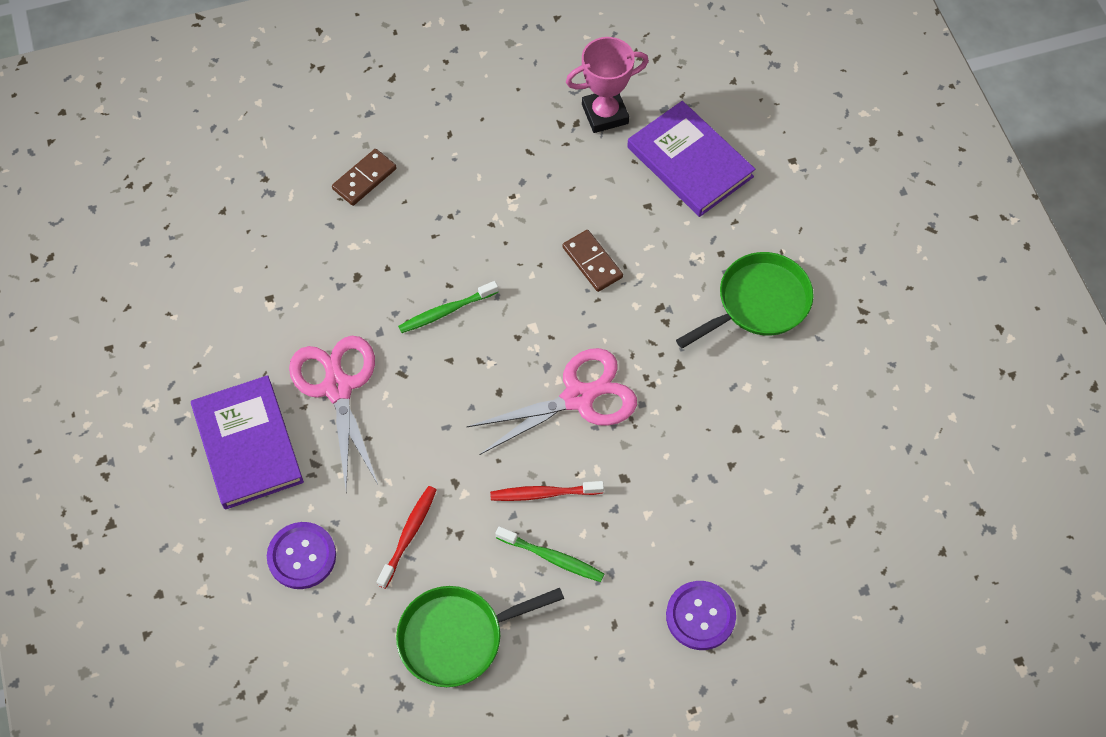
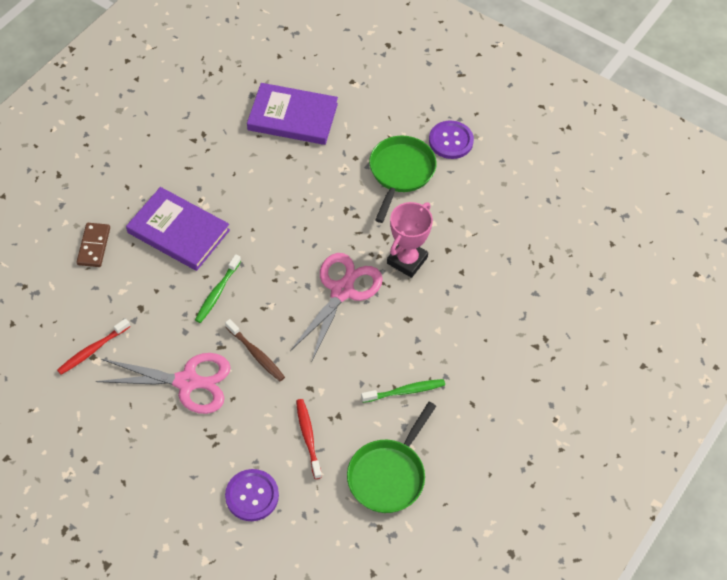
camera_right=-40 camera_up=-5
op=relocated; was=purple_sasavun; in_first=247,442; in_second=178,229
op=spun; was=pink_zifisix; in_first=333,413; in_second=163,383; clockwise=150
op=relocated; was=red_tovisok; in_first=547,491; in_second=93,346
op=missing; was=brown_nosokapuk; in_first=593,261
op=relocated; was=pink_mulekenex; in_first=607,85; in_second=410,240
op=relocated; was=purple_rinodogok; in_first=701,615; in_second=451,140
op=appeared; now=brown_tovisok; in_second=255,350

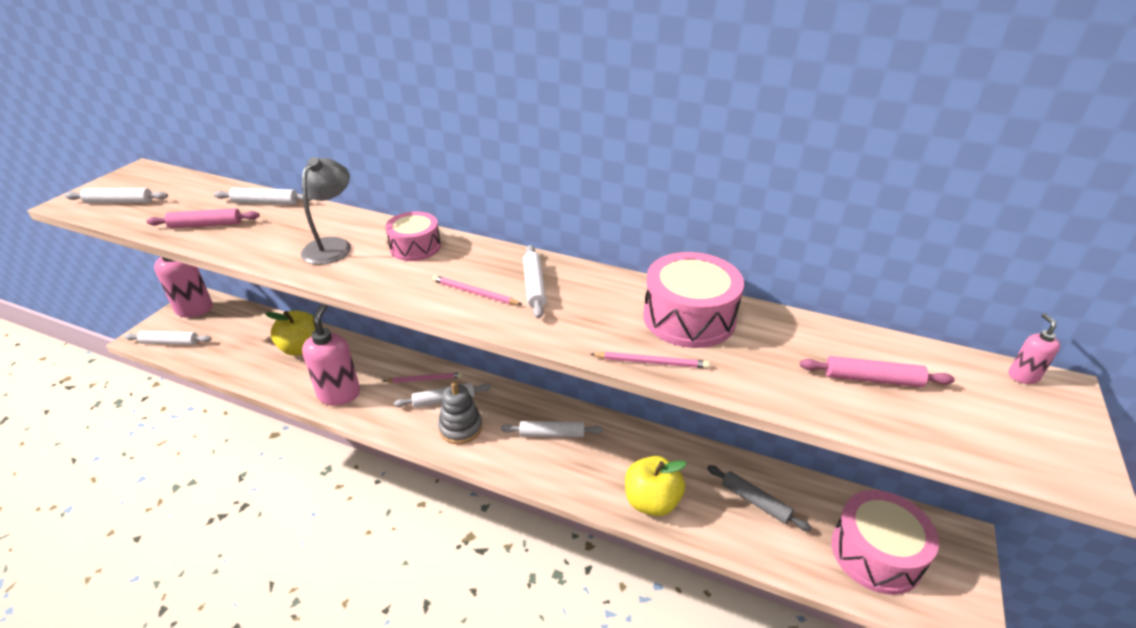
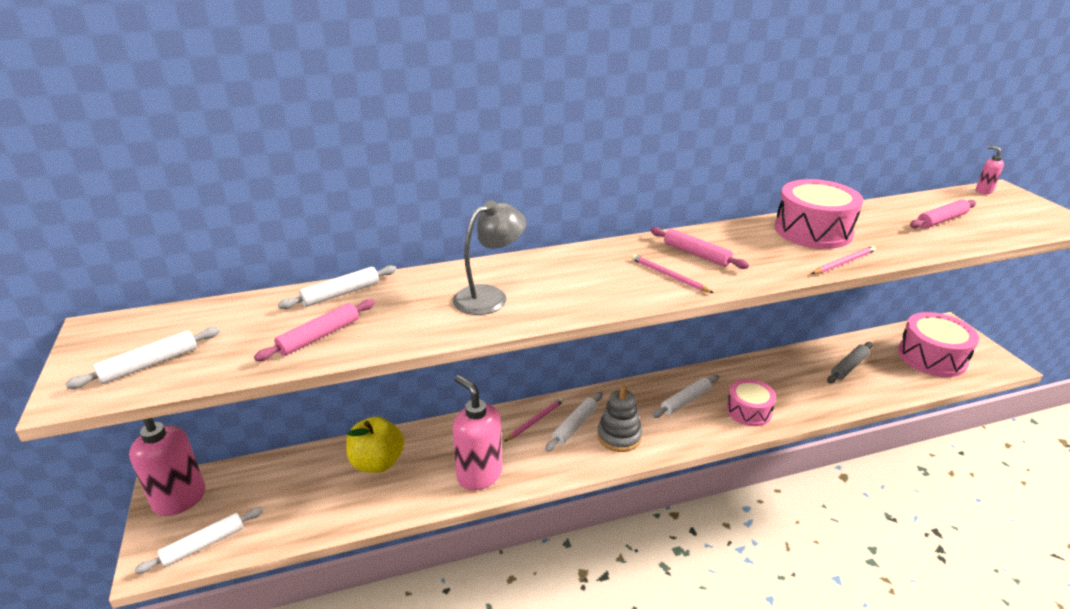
camera_right=-40 camera_up=-5
op=spun; was=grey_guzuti; in_first=326,211; in_second=489,257; clockwise=75
op=relocated; was=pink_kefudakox; in_first=413,236; in_second=751,402
op=spun; was=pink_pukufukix; in_first=477,290; in_second=672,273; clockwise=60
op=colour; was=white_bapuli; now=pink_bapuli; in_first=534,282; in_second=699,248
op=missing; was=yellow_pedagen; in_first=656,486
op=spun; was=grey_bapuli; in_first=759,498; in_second=850,362; clockwise=-45

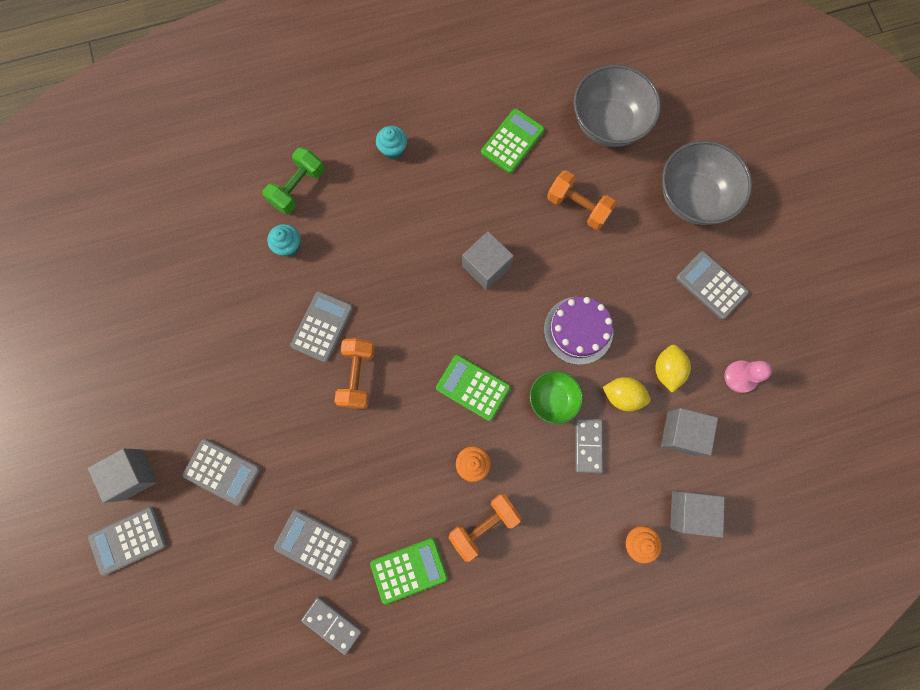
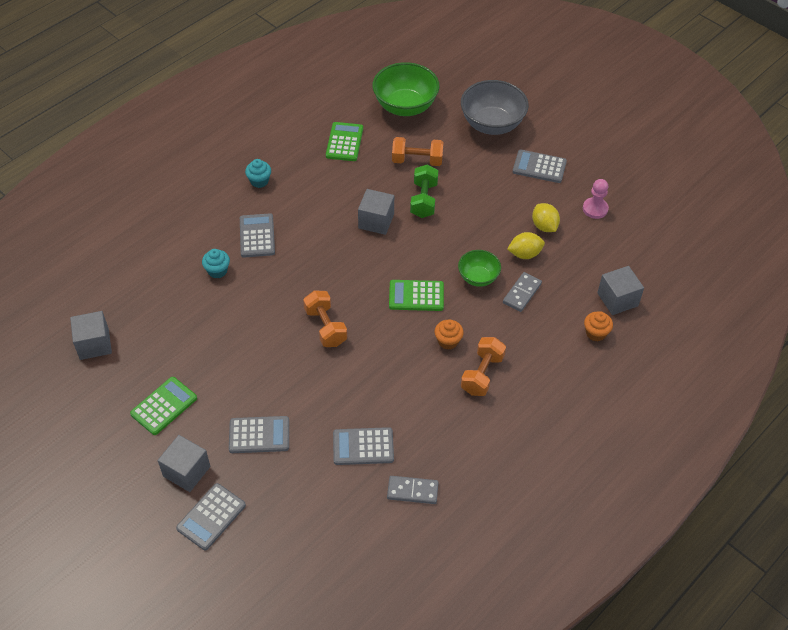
camera_right=-30 camera_up=-25
op=relocated; was=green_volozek; in_first=293,180; in_second=424,191
op=relocated; was=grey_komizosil; in_first=321,327; in_second=257,235
op=relocated; was=green_komizosil; in_first=409,571; in_second=163,406
op=missing; was=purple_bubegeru; in_first=578,331
op=colour; was=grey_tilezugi; now=green_tilezugi; in_first=617,105; in_second=406,89
op=spun; was=grey_nosokapuk; in_first=589,445; in_second=522,292; clockwise=60
op=relocated; was=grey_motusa; in_first=689,432; in_second=91,335

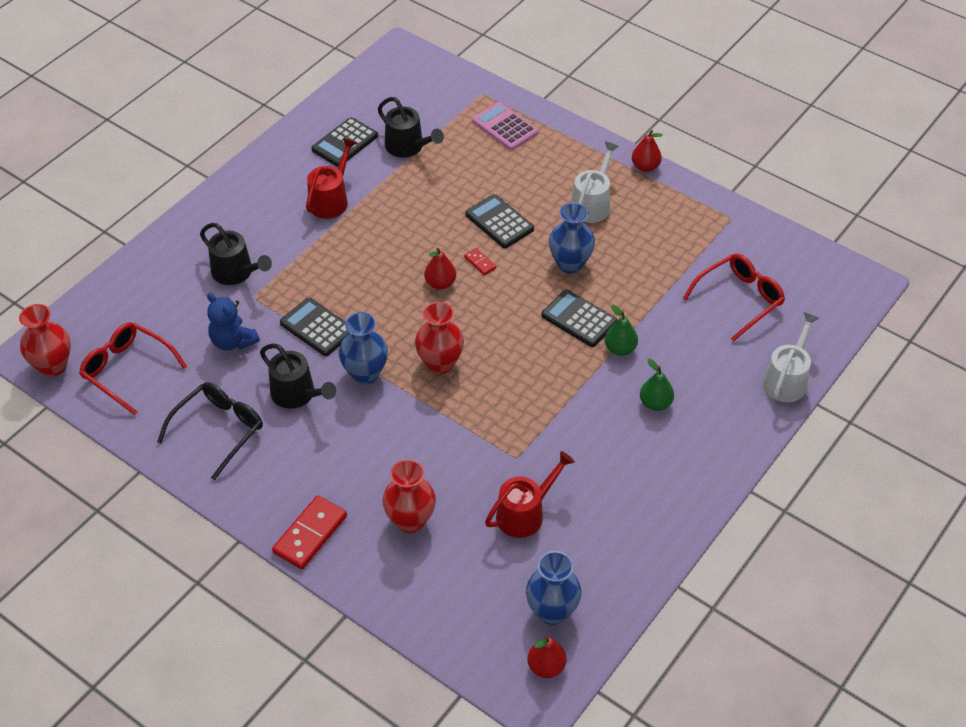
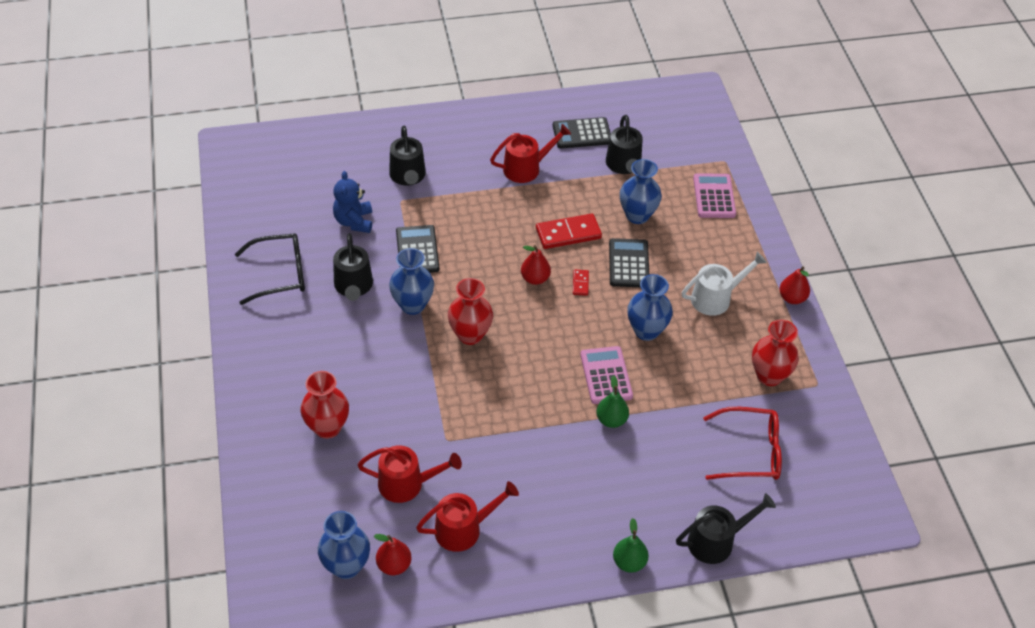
camera_right=40 camera_up=0
op=relocated; was=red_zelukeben; in_first=45,340; in_second=775,353
op=missing; was=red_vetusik; in_first=133,368
op=relocated; was=red_nosokapuk; in_first=309,532; in_second=569,231
op=relocated; was=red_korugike; in_first=546,657; in_second=393,554
op=colour; was=black_komizosil; now=pink_komizosil; in_first=579,318; in_second=606,375
op=relocated; was=green_korugike; in_first=657,385; in_second=631,545
op=colour; was=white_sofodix; now=black_sofodix; in_first=791,357; in_second=726,528
op=appeared; now=red_sofodix; in_second=467,516
op=appeared; now=blue_zelukeben; in_second=641,191

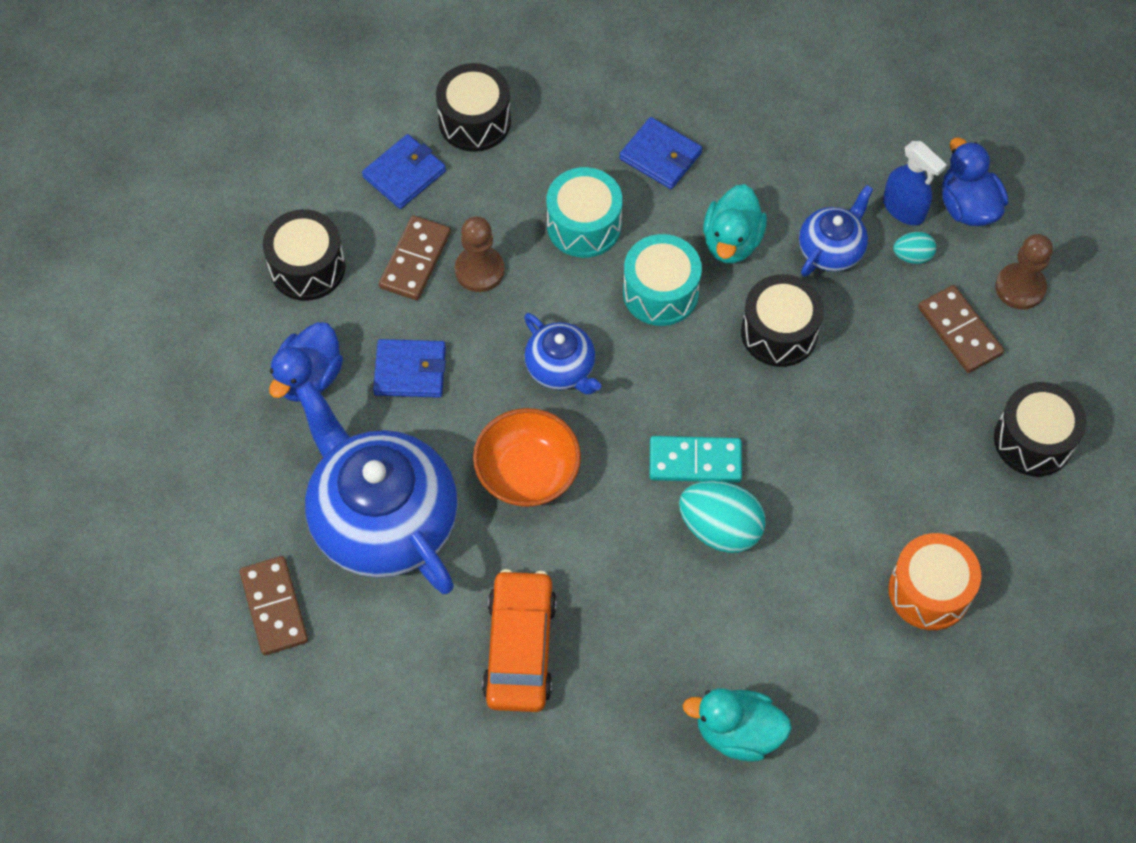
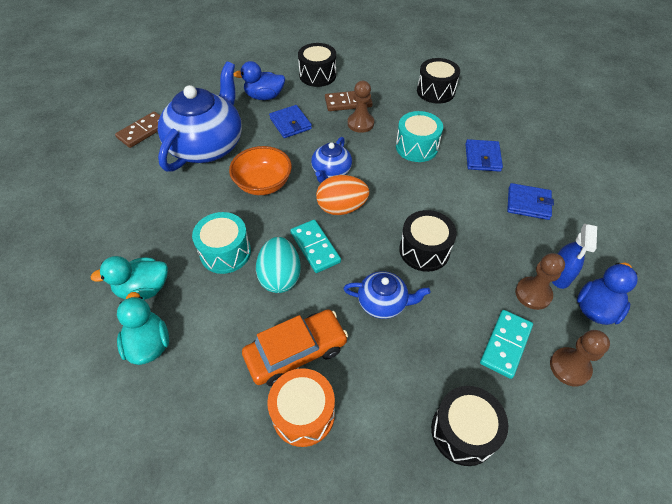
camera_right=60 camera_up=-10
op=relocated; was=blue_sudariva; in_first=404,171; in_second=530,201
op=relocated; was=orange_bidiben; in_first=519,640; in_second=295,347
op=relocated; was=turquoise_kefudakox; in_first=662,280; in_second=221,243
op=relocated; was=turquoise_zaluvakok; in_first=735,224; in_second=129,278
op=relocated; was=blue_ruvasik; in_first=836,231; in_second=387,295
op=exchanged; was=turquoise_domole; now=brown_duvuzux; in_first=914,248; in_second=540,281
op=colour; was=brown_nosokapuk; now=turquoise_nosokapuk; in_first=961,329; in_second=506,344
op=appeared; now=orange_domole; in_second=342,195

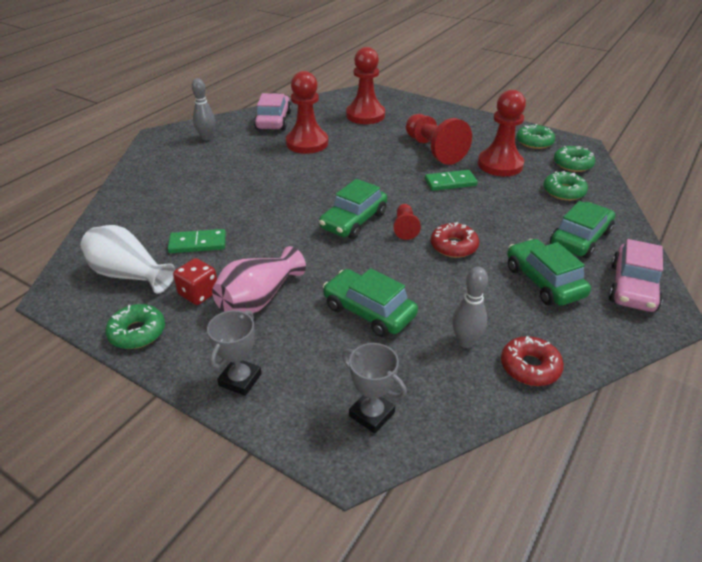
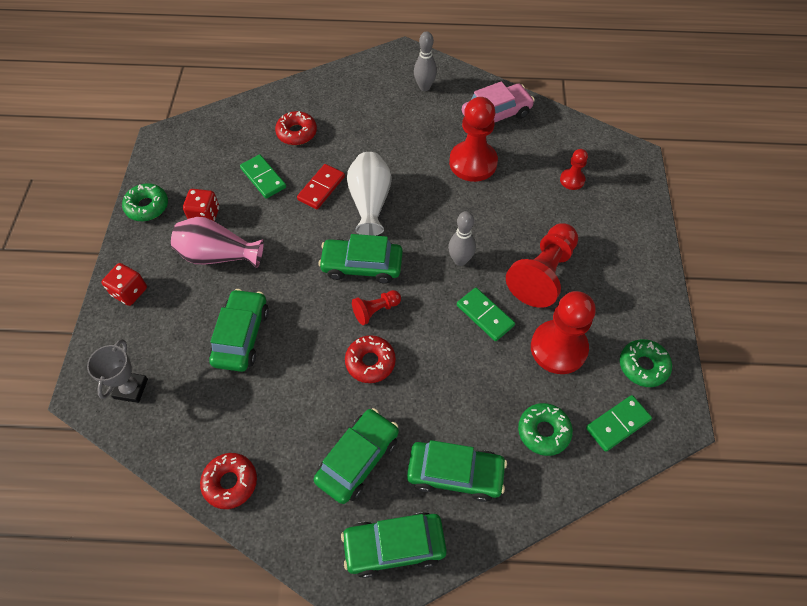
camera_right=60 camera_up=20
op=relocated; was=white_zelukeben; in_first=128,259; in_second=369,194
op=exchanged; was=grey_mulekenex; now=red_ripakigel; in_first=234,353; in_second=124,284
op=size; was=red_duvuzux; in_first=365,85; in_second=574,169; ratio=0.5
op=relocated; was=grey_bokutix; in_first=470,307; in_second=462,238
op=exchanged; was=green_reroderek; now=green_nosokapuk; in_first=574,159; in_second=619,423
op=colour; was=pink_bidiben; now=green_bidiben; in_first=636,275; in_second=394,545
op=appeared; now=red_reroderek; in_second=296,128
op=appeared; now=red_nosokapuk; in_second=321,186

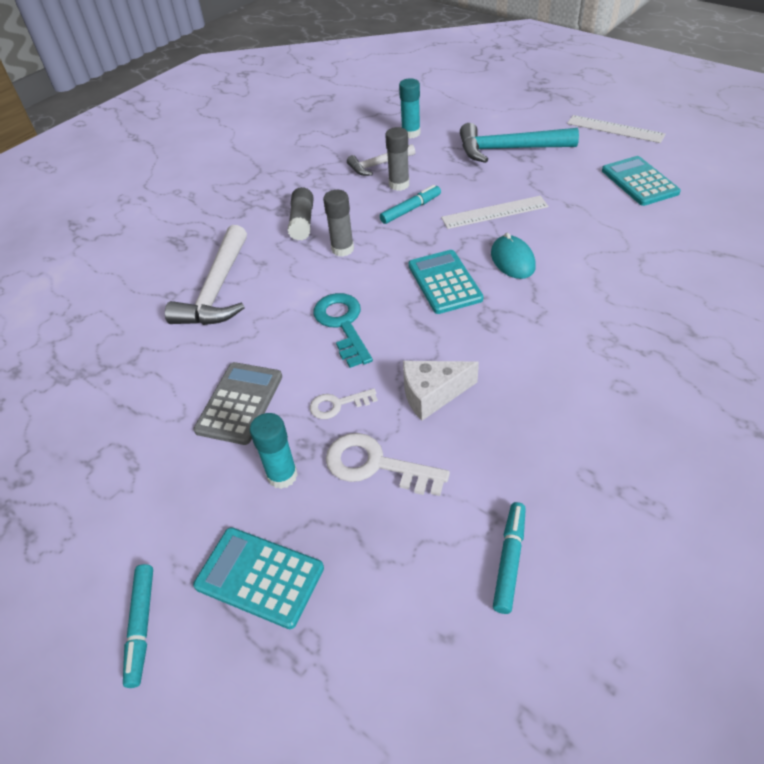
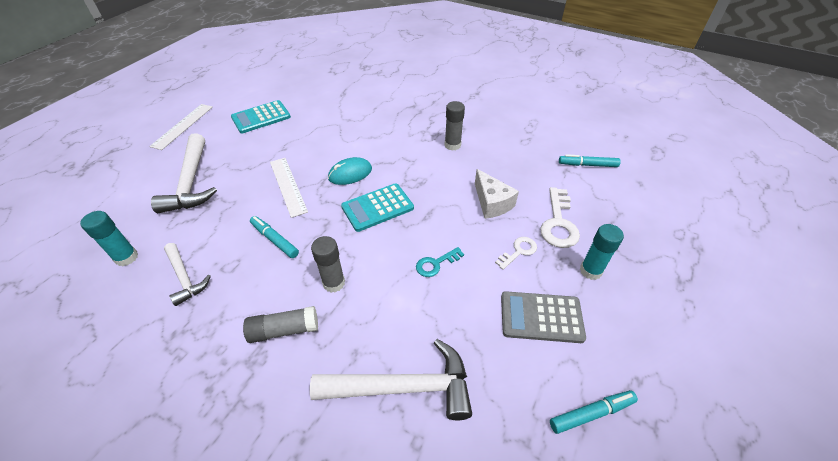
camera_right=-105 camera_up=0
op=relocated; was=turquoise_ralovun; in_first=138,626; in_second=594,412
op=missing; was=turquoise_komizosil; in_first=258,578
op=spun; was=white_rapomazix; in_first=344,403; in_second=516,253; clockwise=-105
op=size; was=turquoise_rapomazix; in_first=343,330; in_second=440,262; ratio=0.59
op=relocated; was=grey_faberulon; in_first=397,159; in_second=454,126
op=colour; was=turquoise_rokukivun; now=white_rokukivun; in_first=519,143; in_second=184,173

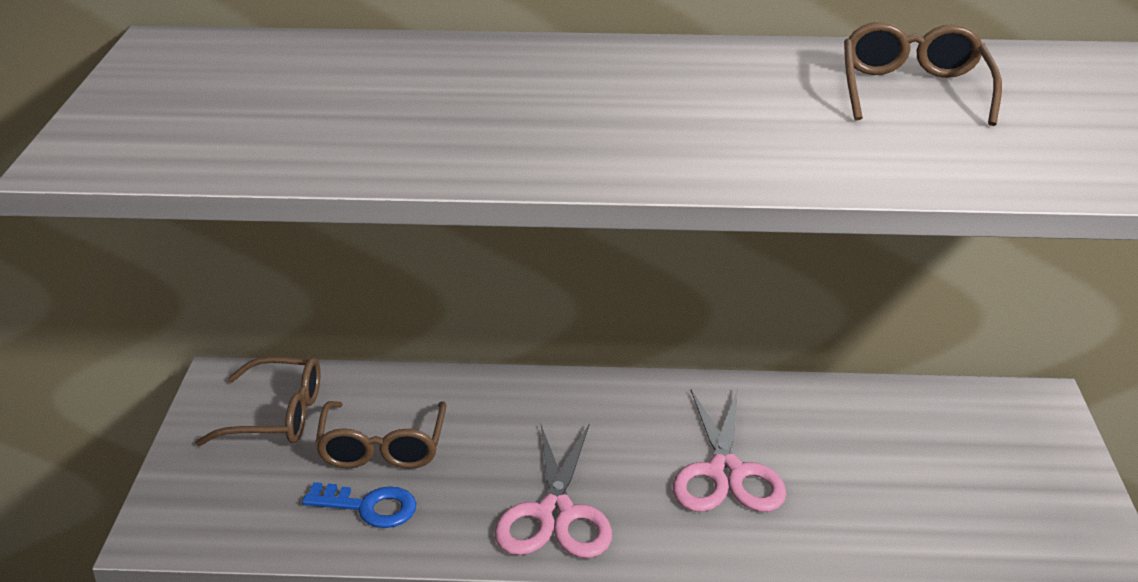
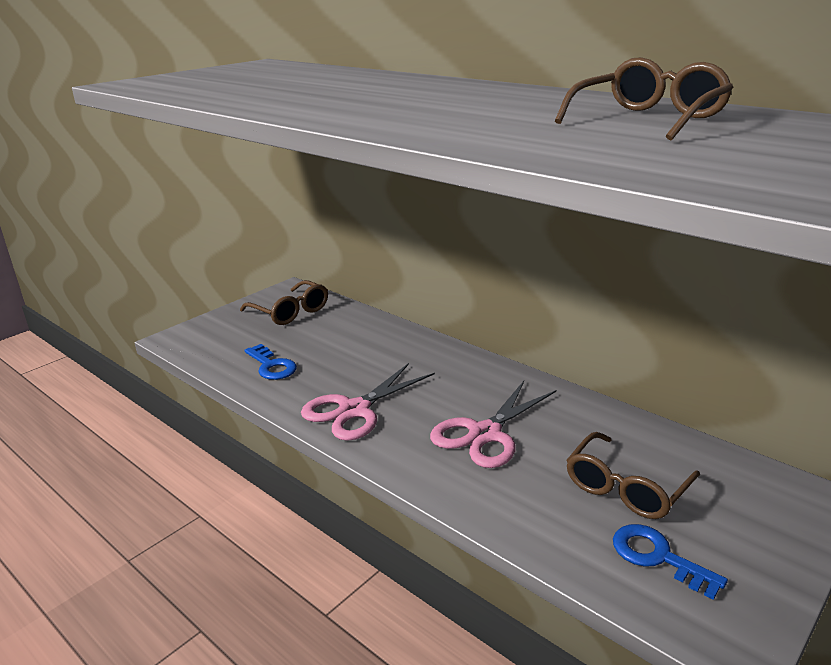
camera_right=40 camera_up=-5
op=relocated; was=brown_vetusik; in_first=380,435; in_second=633,475
op=appeared; now=blue_rapomazix; in_second=670,562

